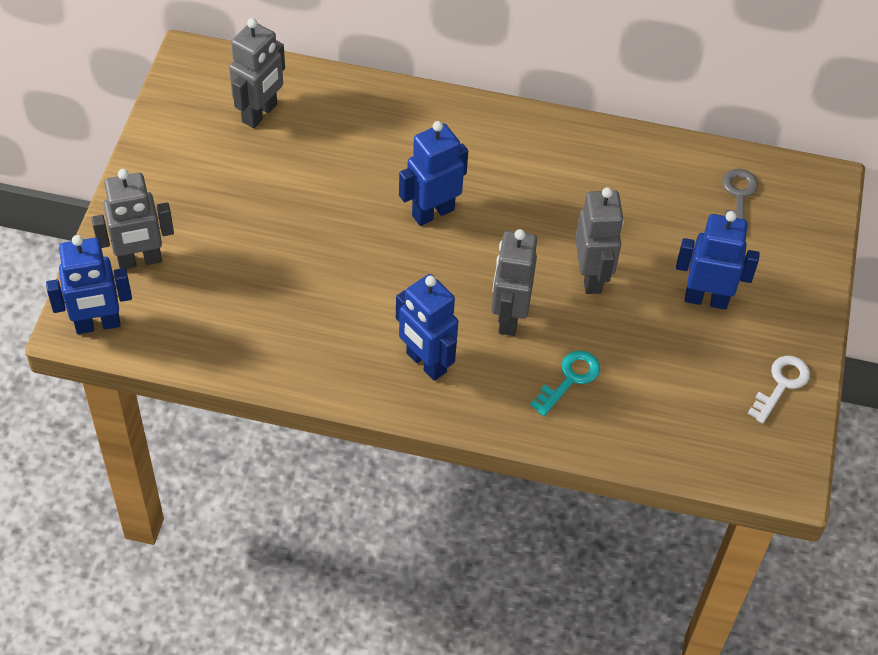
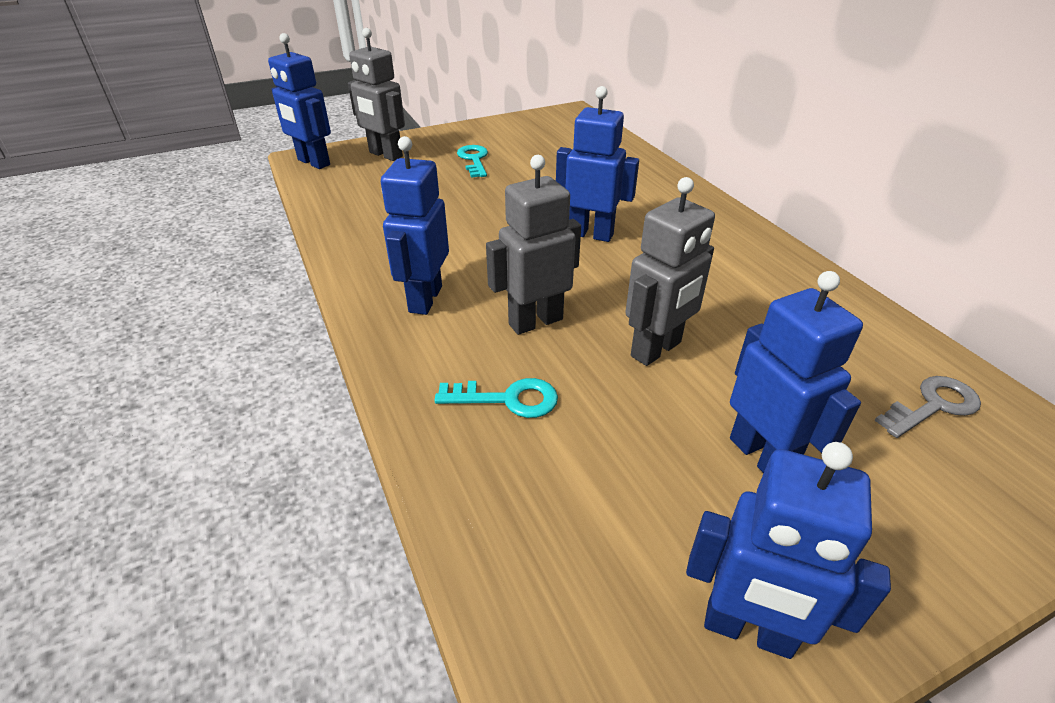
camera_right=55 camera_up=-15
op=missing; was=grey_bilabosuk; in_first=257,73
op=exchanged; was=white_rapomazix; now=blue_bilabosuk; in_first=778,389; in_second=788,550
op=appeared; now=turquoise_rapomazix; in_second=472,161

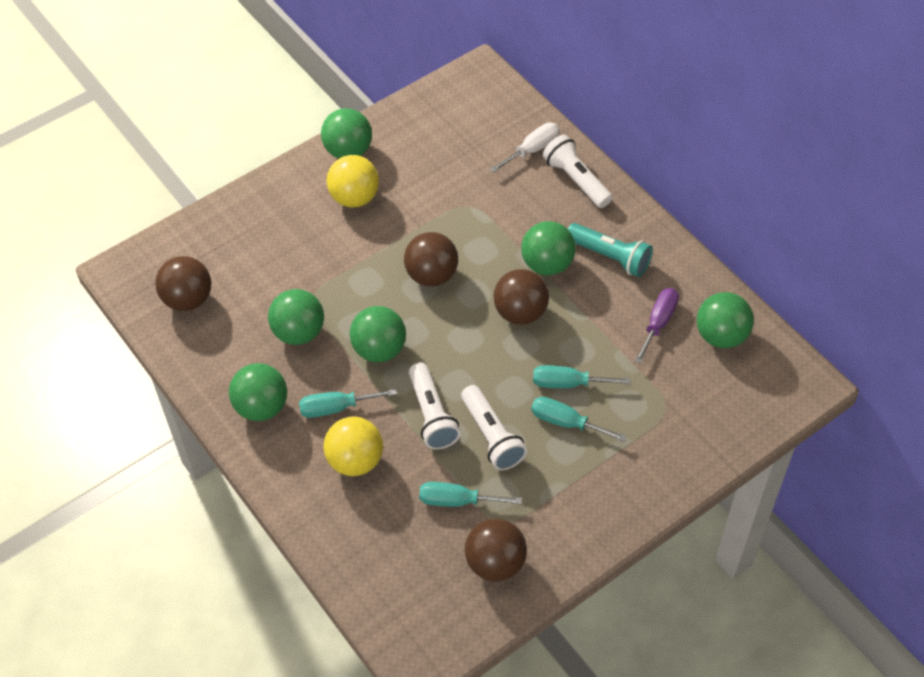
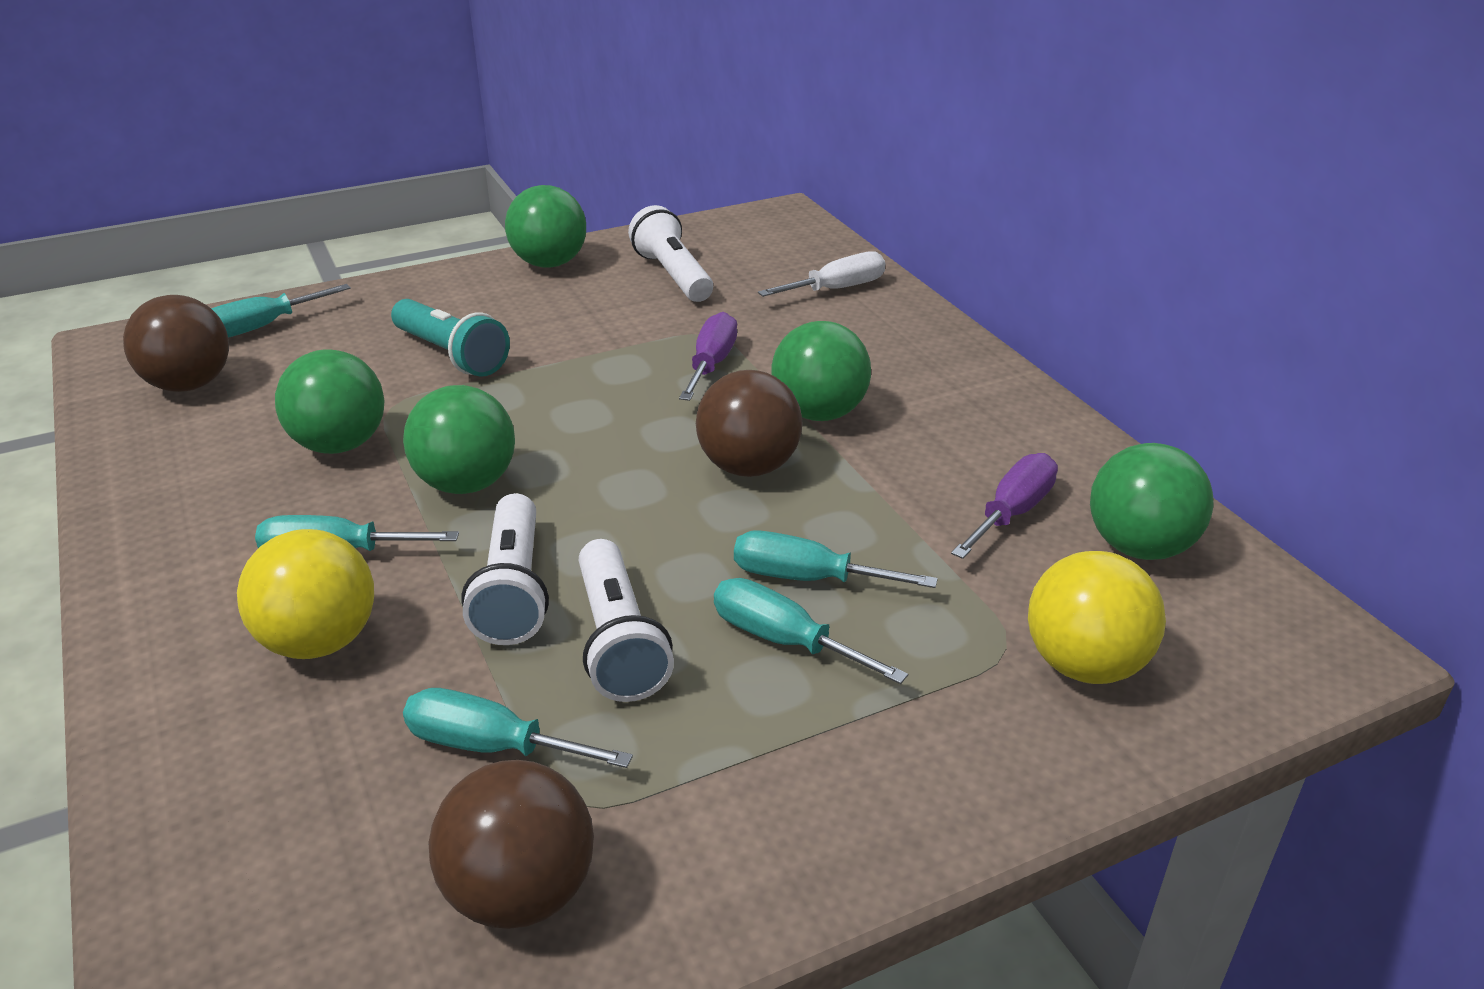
camera_right=10 camera_up=-20
op=missing; was=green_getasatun; in_first=258,392
op=relocated; was=yellow_getasatun; in_first=353,181; in_second=1097,617
op=missing; was=brown_getasatun; in_first=431,259
op=relocated; was=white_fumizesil; in_first=578,171; in_second=670,253
op=relocated; was=turquoise_fumizesil; in_first=610,250; in_second=450,338
op=appeared; now=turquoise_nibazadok; in_second=281,311
op=appeared; now=purple_nibazadok; in_second=708,356

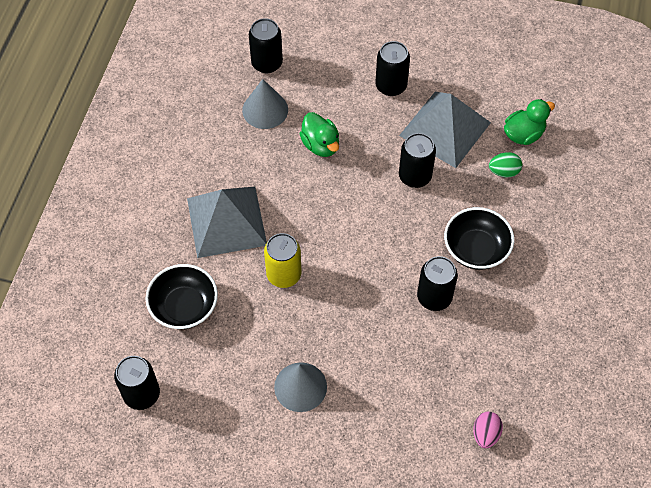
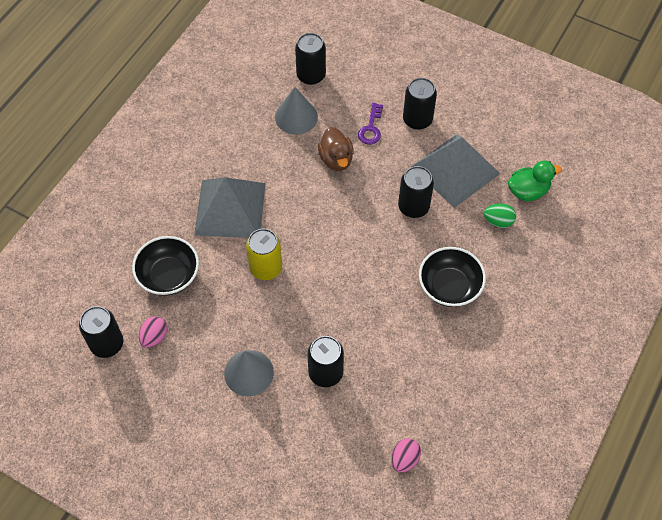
camera_right=15 camera_up=0
op=colour; was=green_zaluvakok; now=brown_zaluvakok; in_first=319,134; in_second=336,149
op=relocated; was=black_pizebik; in_first=437,283; in_second=325,361
op=appeared; now=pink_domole; in_second=153,332
op=appeared; now=purple_rapomazix; in_second=370,124

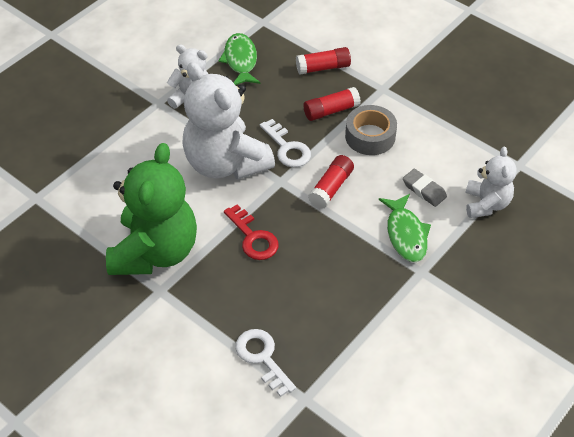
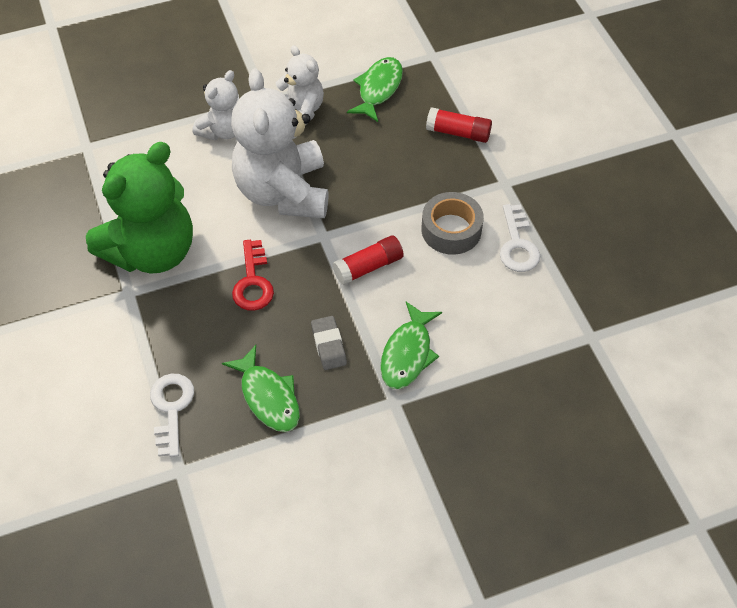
camera_right=30 camera_up=5
op=relocated; was=white_rapomazix; in_first=285,143; in_second=520,238
op=missing; was=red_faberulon; in_first=332,104
op=relocated; was=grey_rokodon; in_first=425,188; in_second=329,343
op=relocated; was=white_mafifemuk; in_first=491,182; in_second=216,105
op=appeared; now=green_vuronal; in_second=261,388

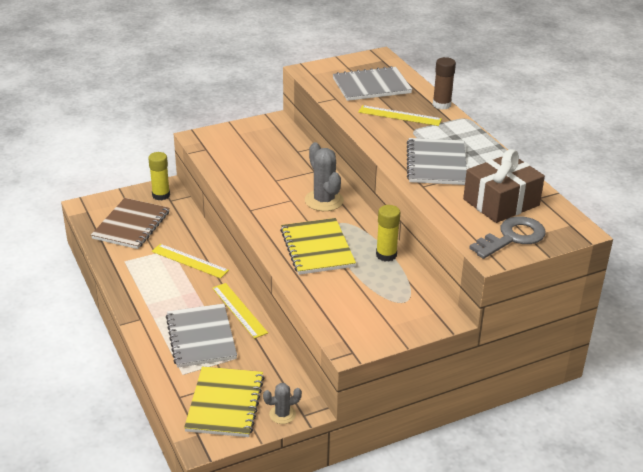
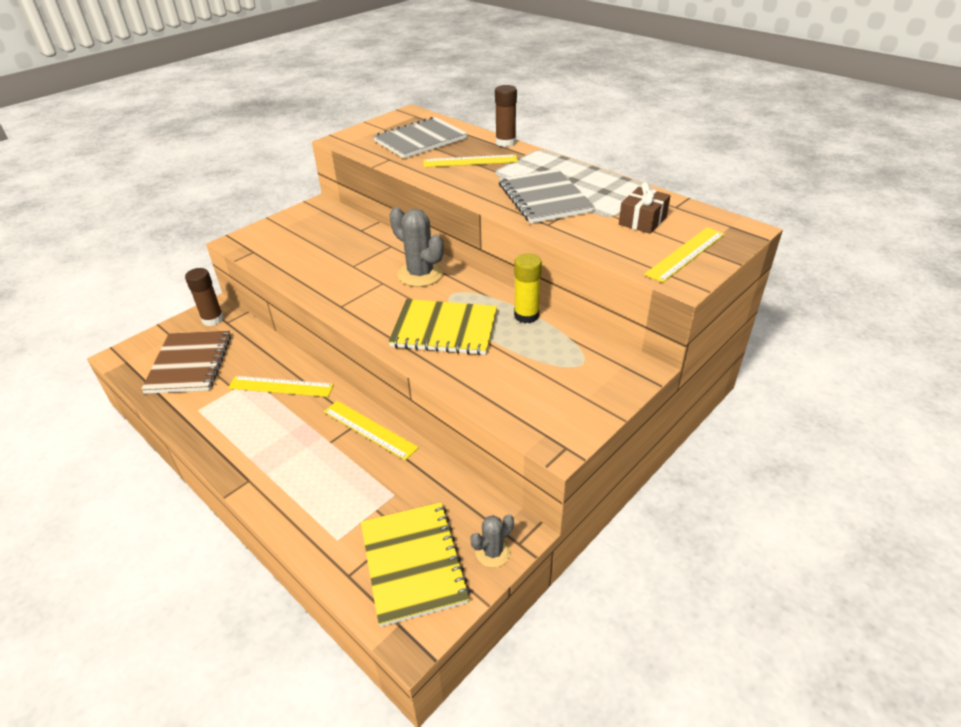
camera_right=-20 camera_up=5
op=colour; was=yellow_faberulon; now=brown_faberulon; in_first=159,176; in_second=204,297
op=missing; was=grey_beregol; in_first=201,336
op=spun; was=yellow_beregol; in_first=318,246; in_second=442,327; clockwise=-45
op=size; was=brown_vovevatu; in_first=504,186; in_second=645,208; ratio=0.59
op=exchanged; was=grey_rapomazix; now=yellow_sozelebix; in_first=507,237; in_second=684,255

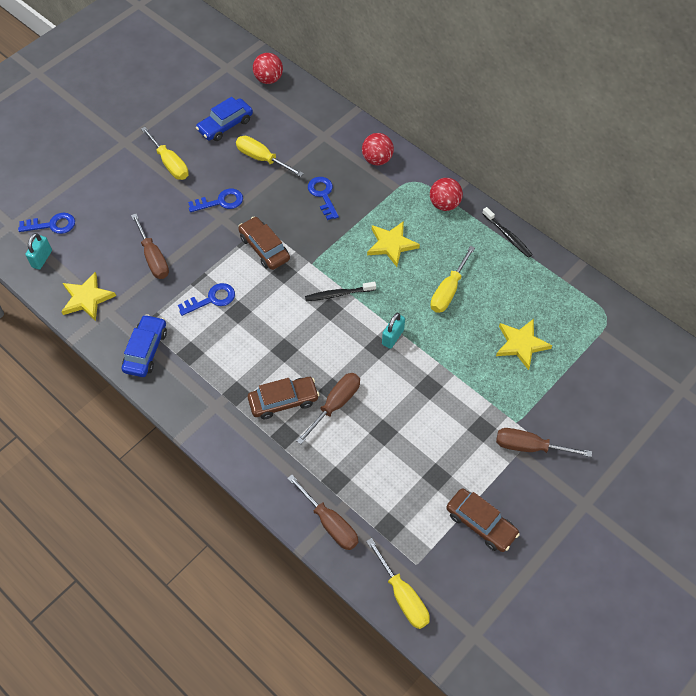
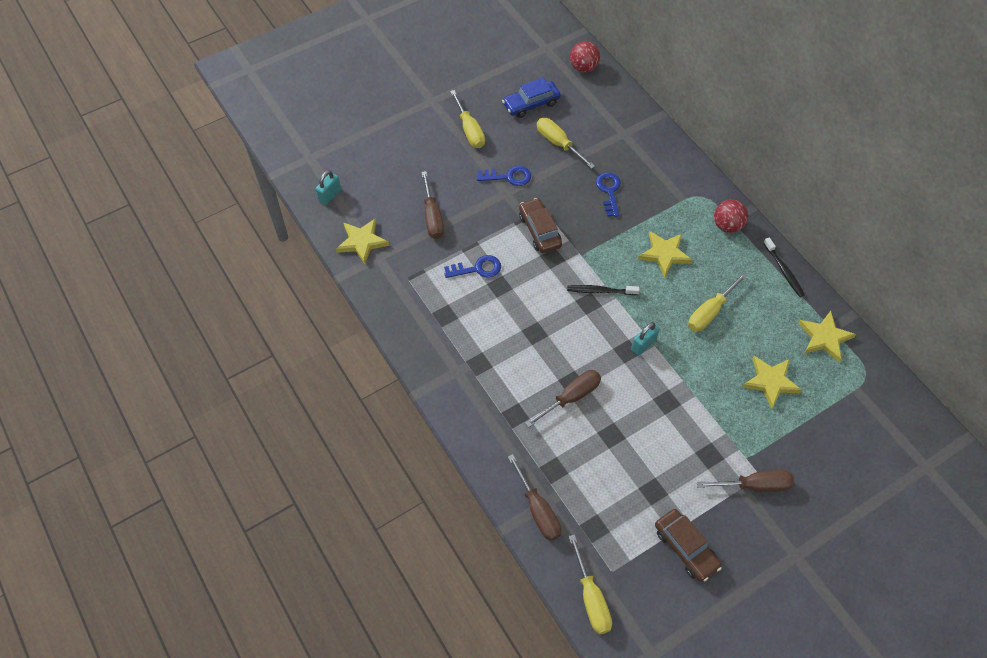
camera_right=15 camera_up=0
op=missing; was=blue_rapomazix; in_first=46,223
op=missing; was=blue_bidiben; in_first=144,345
op=missing; was=brown_bidiben; in_first=283,398
op=missing; was=red_getasatun; in_first=378,149
op=spun; was=brown_nibazadok; in_first=544,442; in_second=745,481; clockwise=150
op=appeared; now=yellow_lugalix; in_second=827,336

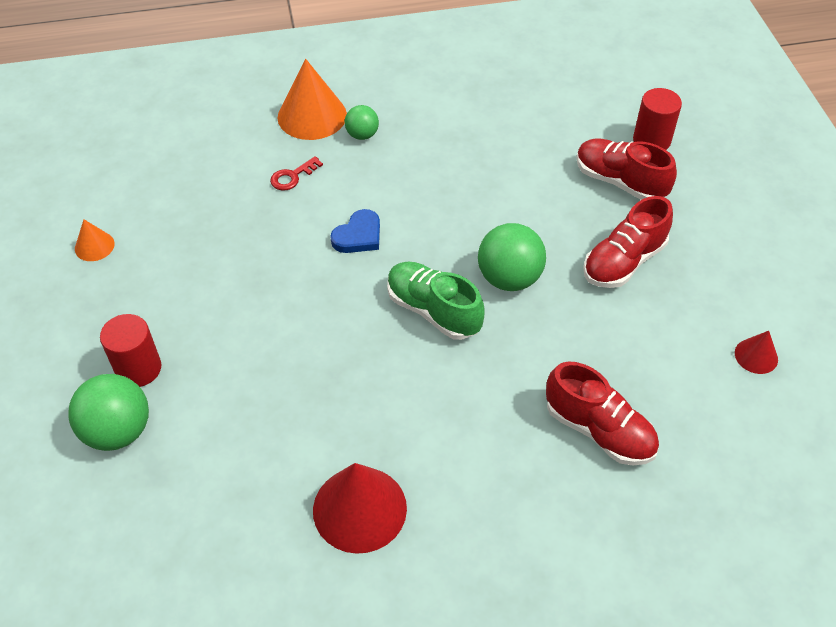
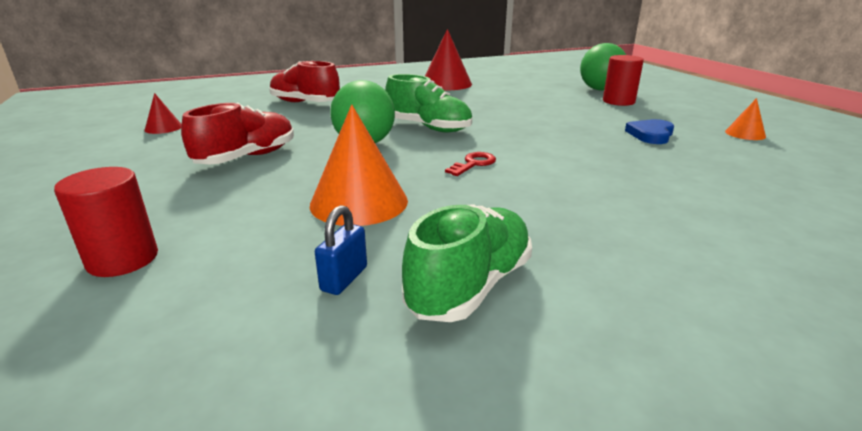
camera_right=170 camera_up=-25
op=relocated; was=red_rapomazix; in_first=296,173; in_second=470,164
op=relocated; was=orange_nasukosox; in_first=312,99; in_second=359,165
op=relocated; was=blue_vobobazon; in_first=355,231; in_second=649,131
op=missing; was=green_getasatun; in_first=362,122
op=missing; was=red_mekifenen; in_first=626,169
op=appeared; now=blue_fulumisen; in_second=341,250
op=appeared; now=green_mekifenen; in_second=467,263

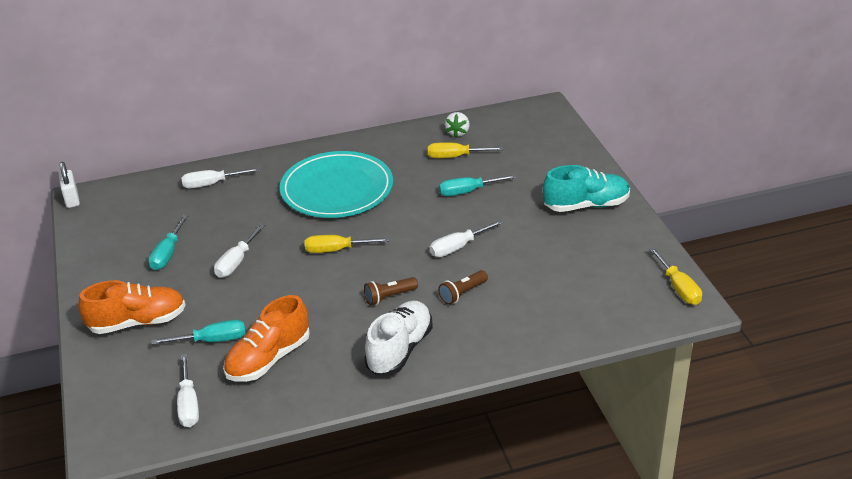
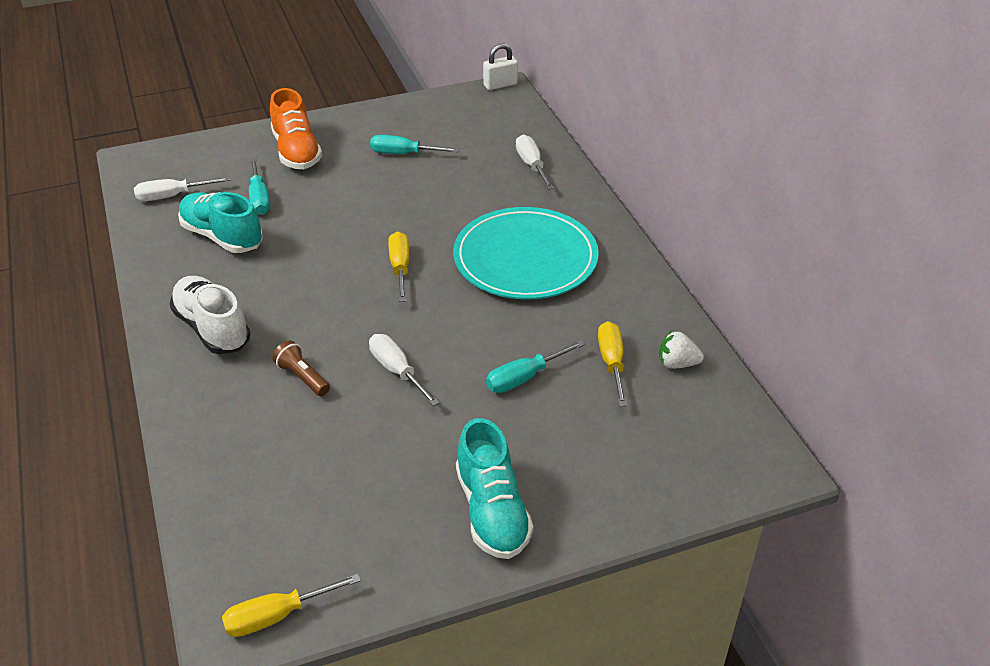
camera_right=85 camera_up=5
op=missing; was=white_nibazadok; in_first=239,251
op=colour; was=orange_mekifenen; now=turquoise_mekifenen; in_first=266,338; in_second=220,222
op=missing; was=brown_fumizesil; in_first=391,291
op=spun; was=white_mekifenen; in_first=399,338; in_second=210,315; clockwise=-150
op=spun; was=turquoise_nibazadok; in_first=478,185; in_second=535,366; clockwise=-105

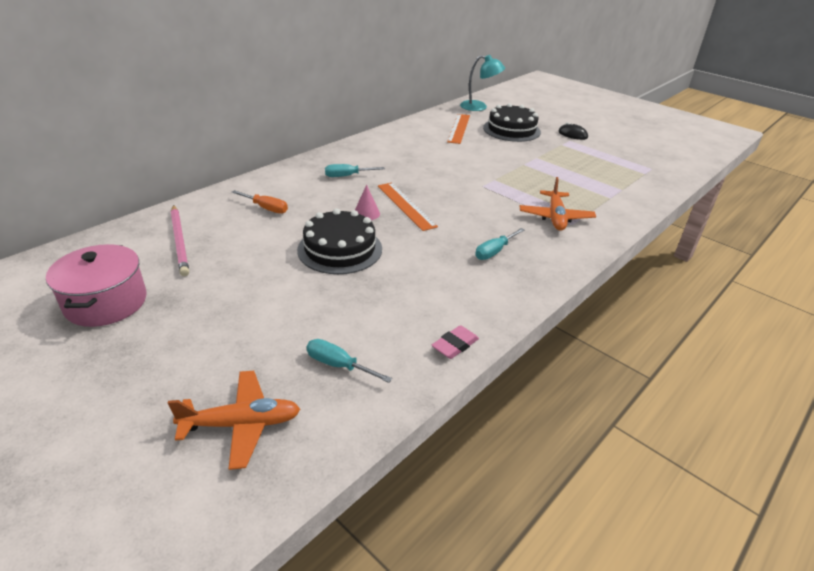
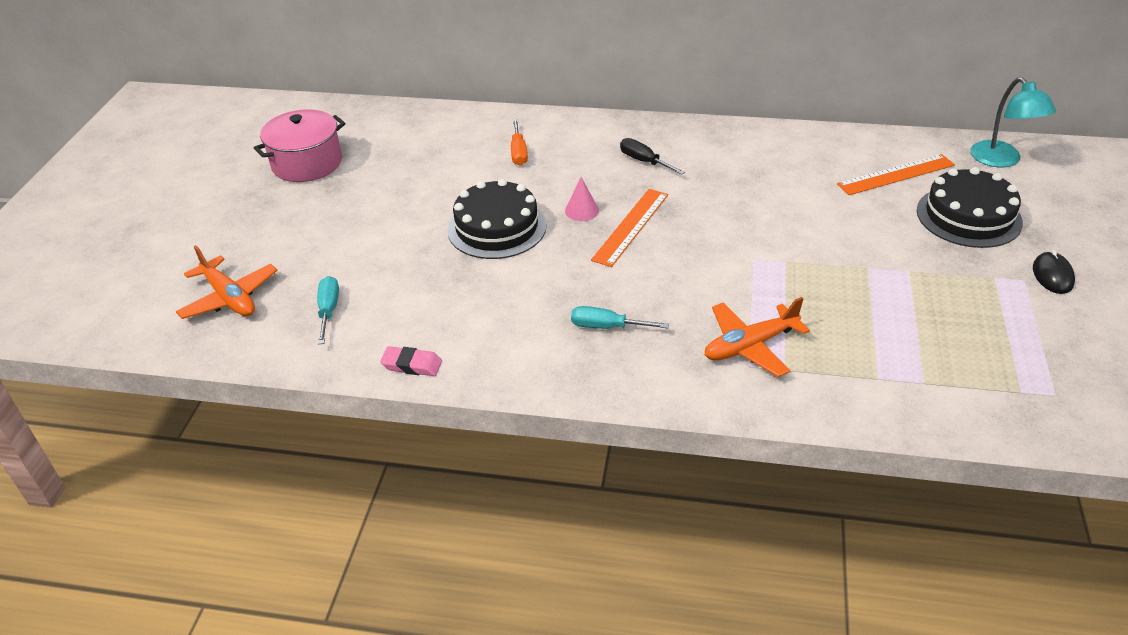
camera_right=60 camera_up=5
op=missing; was=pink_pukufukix; in_first=180,240
op=colour; was=turquoise_nibazadok; now=black_nibazadok; in_first=355,170; in_second=652,156

